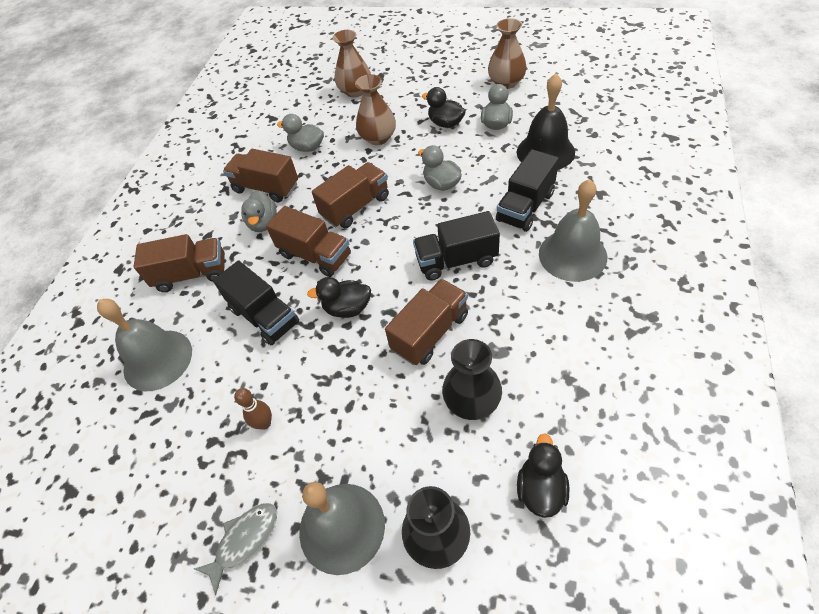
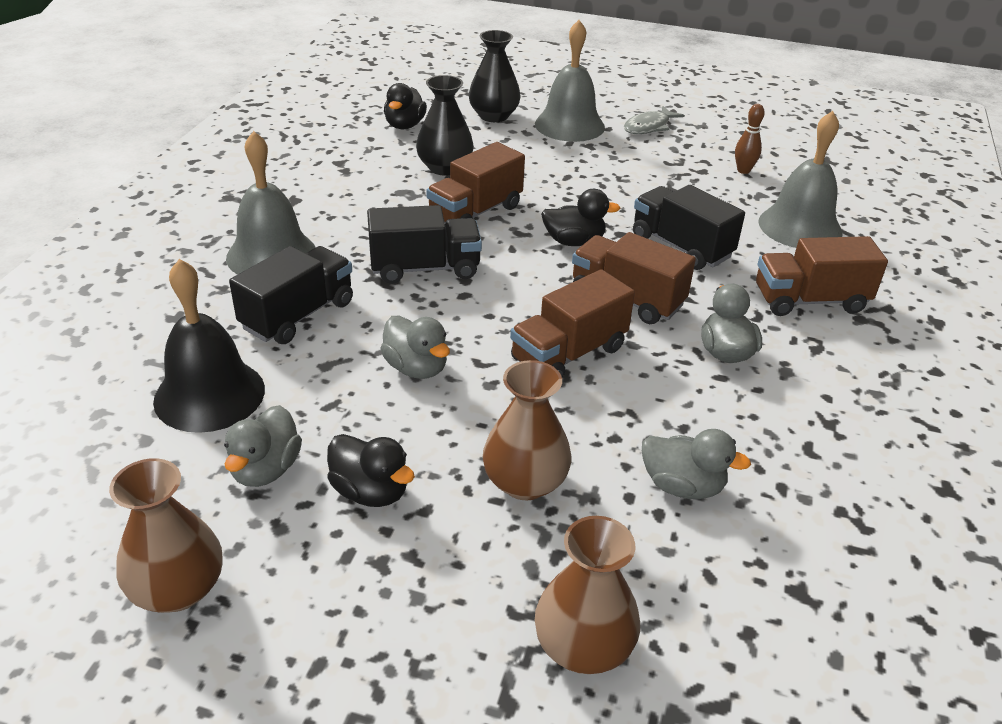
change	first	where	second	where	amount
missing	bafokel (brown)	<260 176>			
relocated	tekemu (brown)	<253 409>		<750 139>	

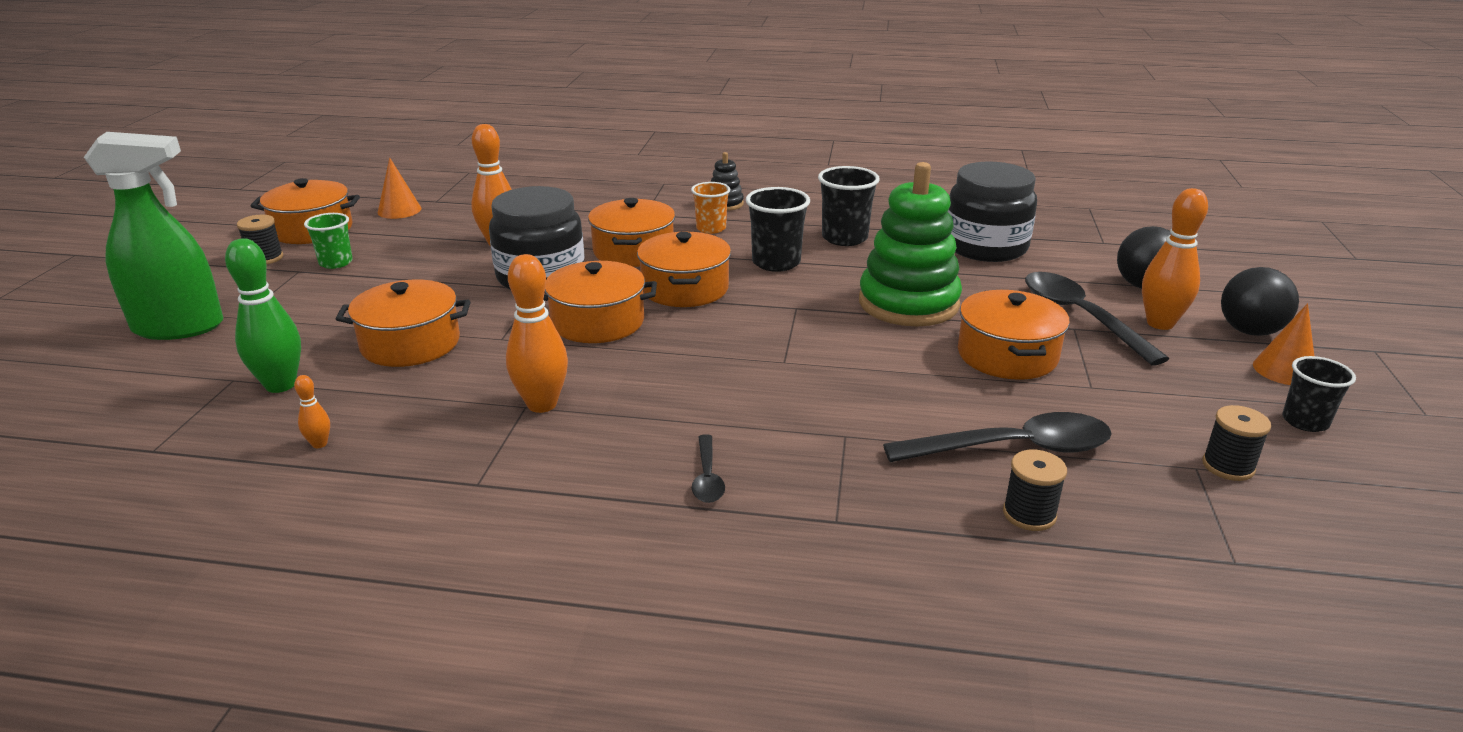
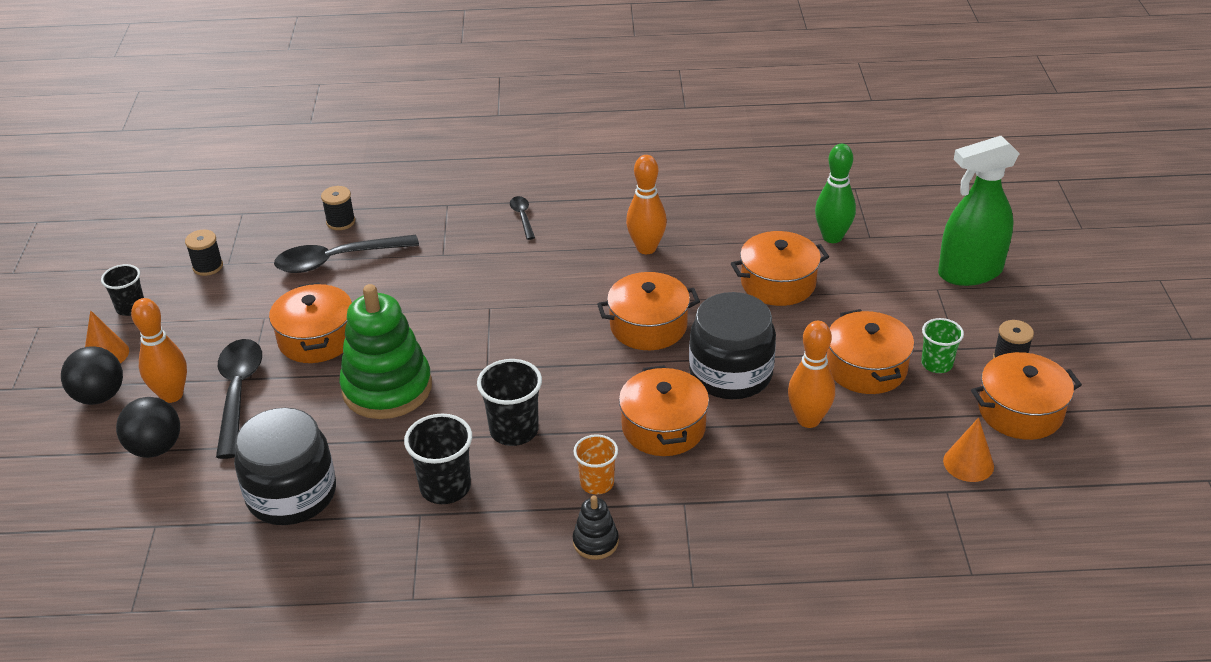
change	first	where	second	where	amount
relocated	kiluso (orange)	<684 269>		<870 351>	
spun	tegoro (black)	<1097 318>		<239 399>	150 degrees counterclockwise
missing	tekemu (orange)	<312 411>			

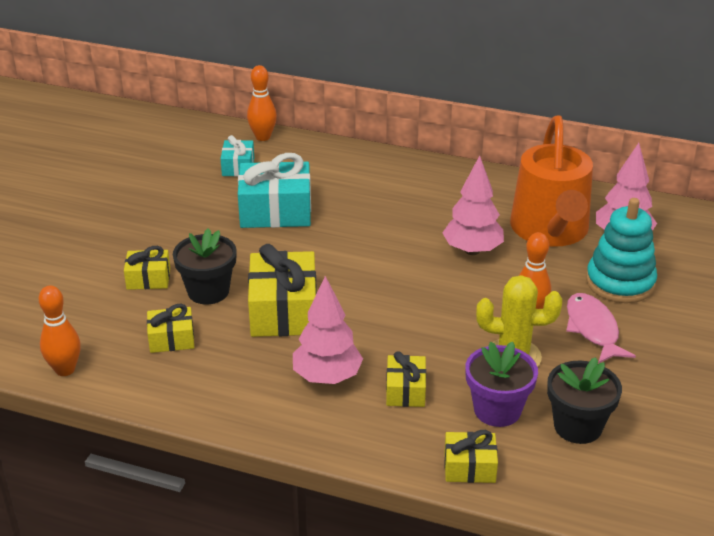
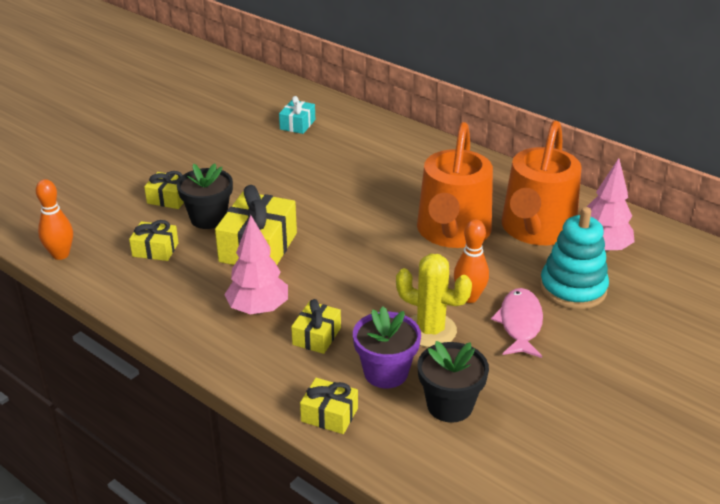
change	first	where	second	where	amount
missing	tekemu (orange)	<262 103>			
missing	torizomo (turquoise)	<274 190>			
exchanged	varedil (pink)	<473 205>	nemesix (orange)	<455 185>	

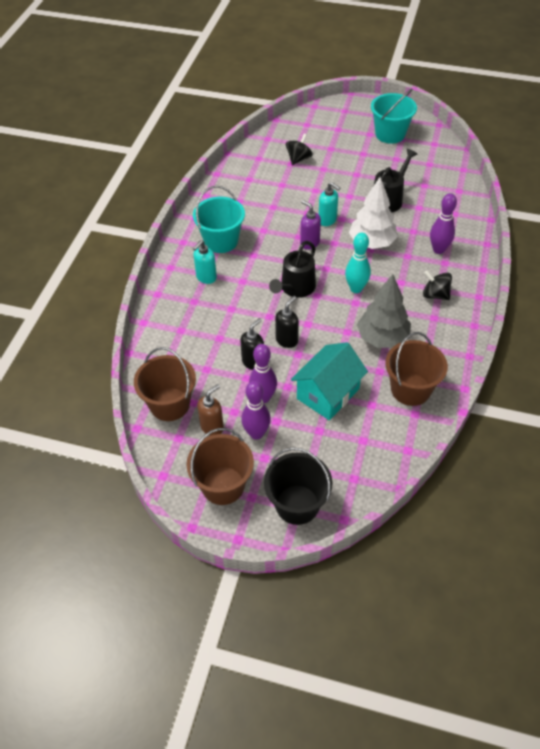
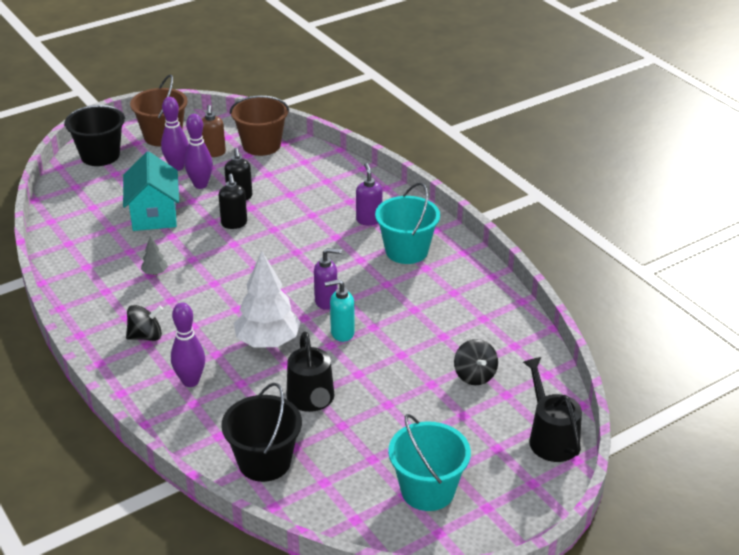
change	first	where	second	where	amount
missing	tekemu (turquoise)	<358 263>			
colour	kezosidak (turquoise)	<205 262>	kezosidak (purple)	<369 194>	
relocated	nemesix (black)	<292 269>		<552 409>	
size	varedil (grey)	<384 311>		<154 255>	x0.44
missing	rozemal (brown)	<416 369>			
appeared			rozemal (black)	<261 432>	

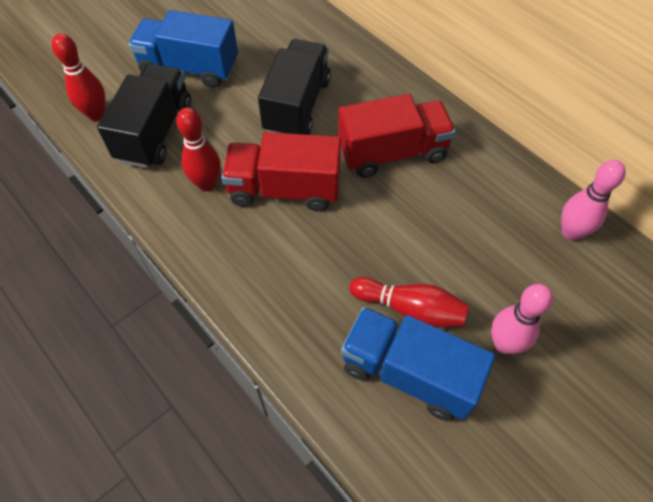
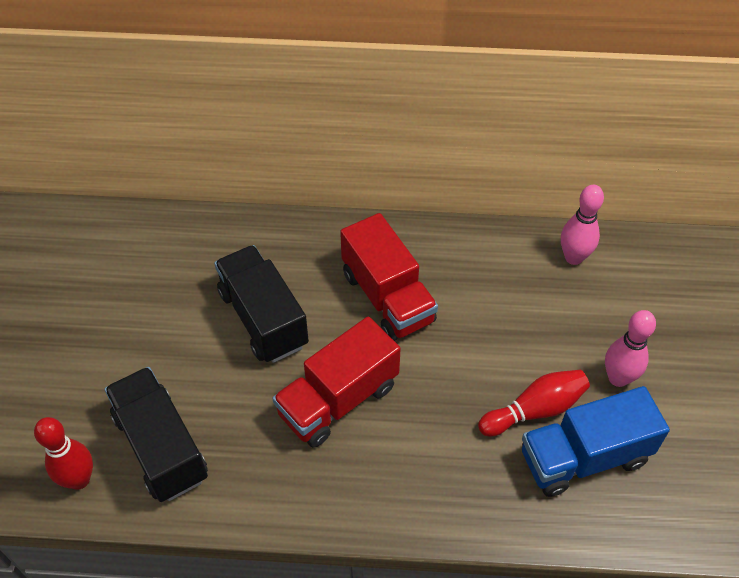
change	first	where	second	where	amount
missing	bafokel (blue)	<183 49>			
spun	bafokel (red)	<397 136>		<389 277>	120 degrees clockwise
missing	tekemu (red)	<198 149>			

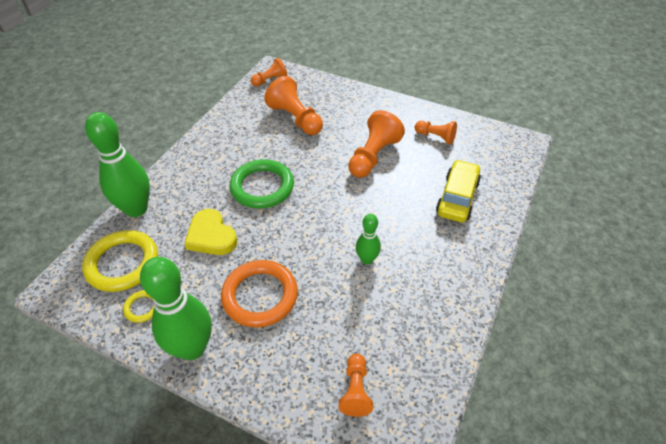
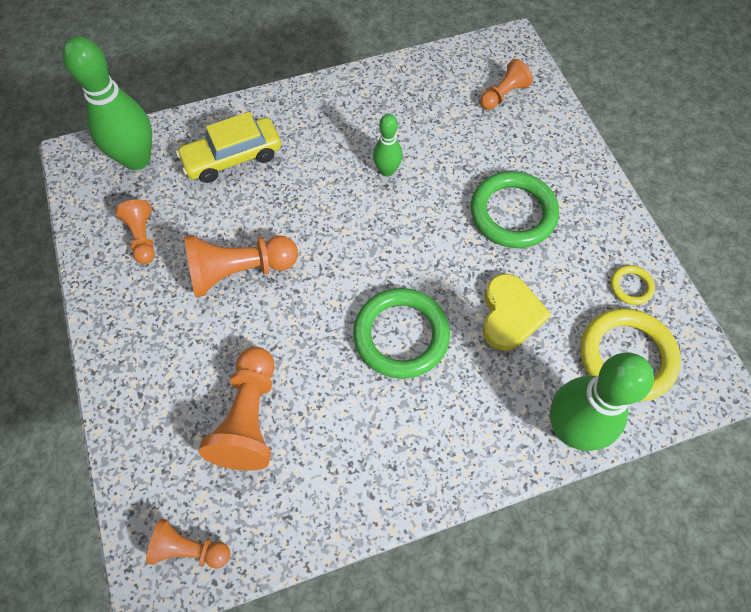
change	first	where	second	where	amount
relocated	tekemu (green)	<176 308>		<107 103>	
colour	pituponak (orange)	<259 294>	pituponak (green)	<515 209>	

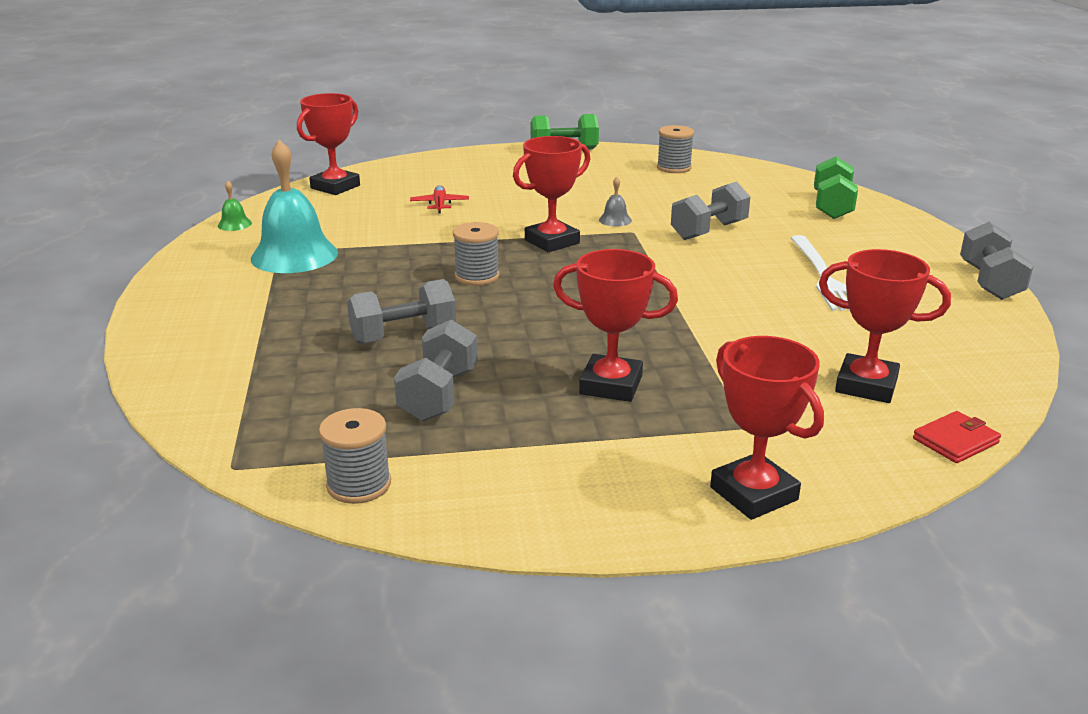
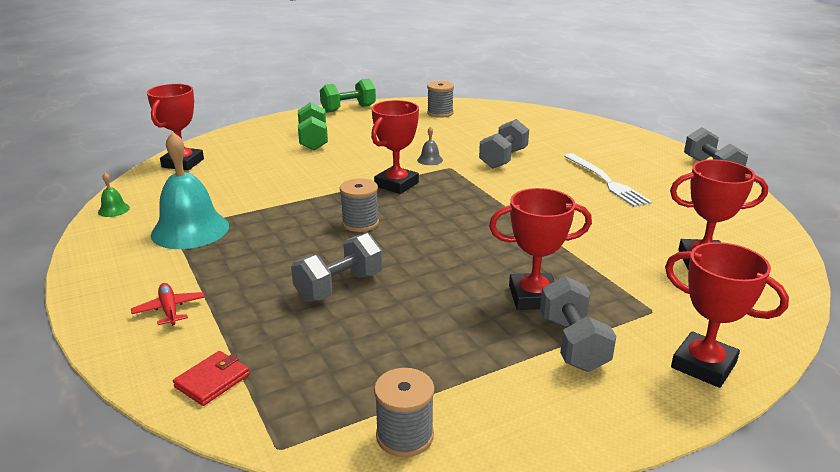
change	first	where	second	where	amount
relocated	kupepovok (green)	<836 187>		<313 126>	
relocated	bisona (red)	<439 199>		<168 304>	
relocated	kupepovok (grey)	<436 370>		<578 324>	
relocated	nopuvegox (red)	<957 437>		<211 378>	

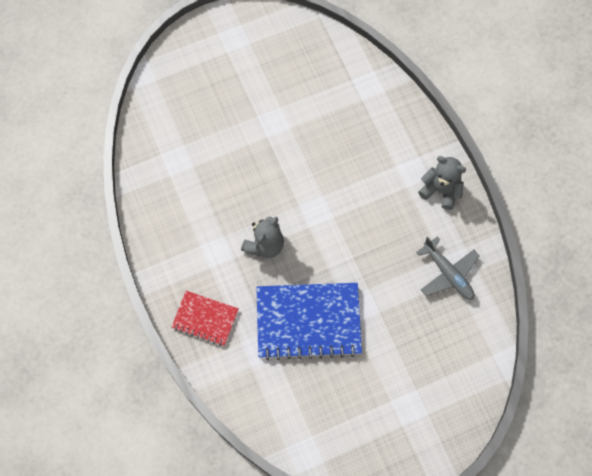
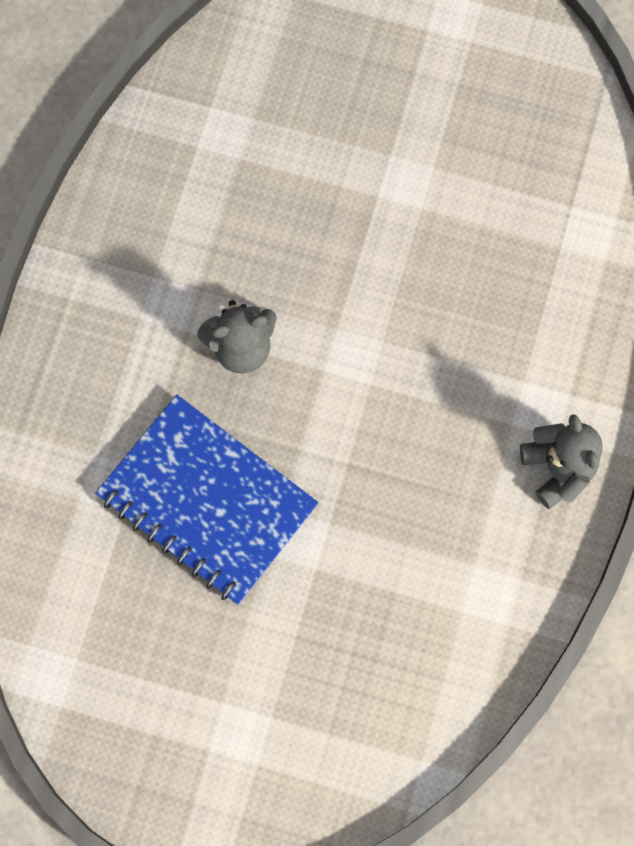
change	first	where	second	where	amount
missing	bisona (grey)	<448 268>			
missing	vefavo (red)	<205 318>			

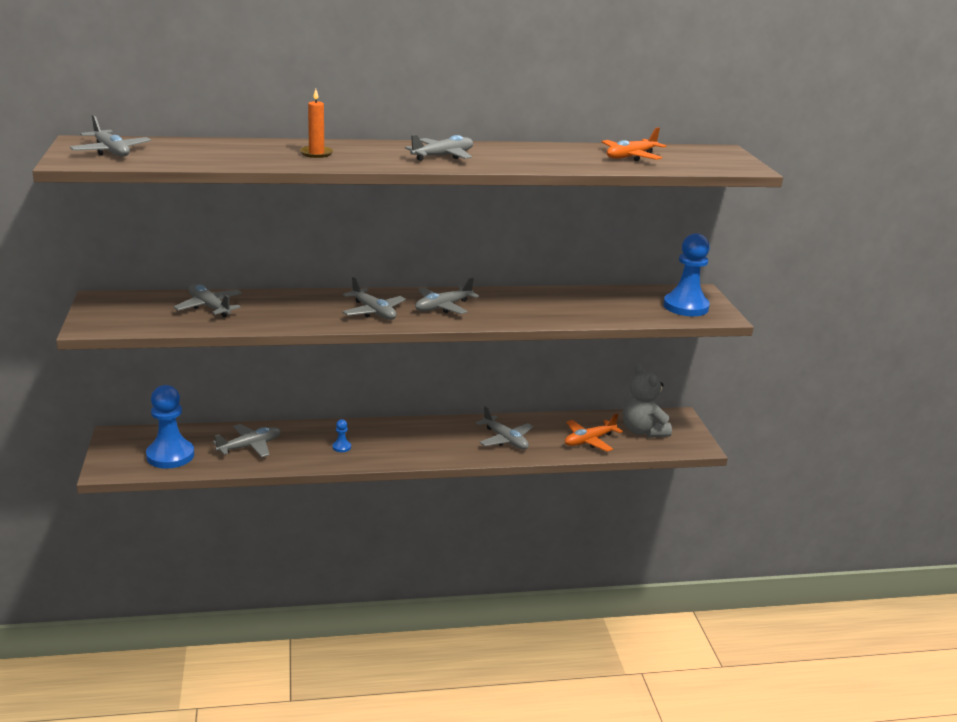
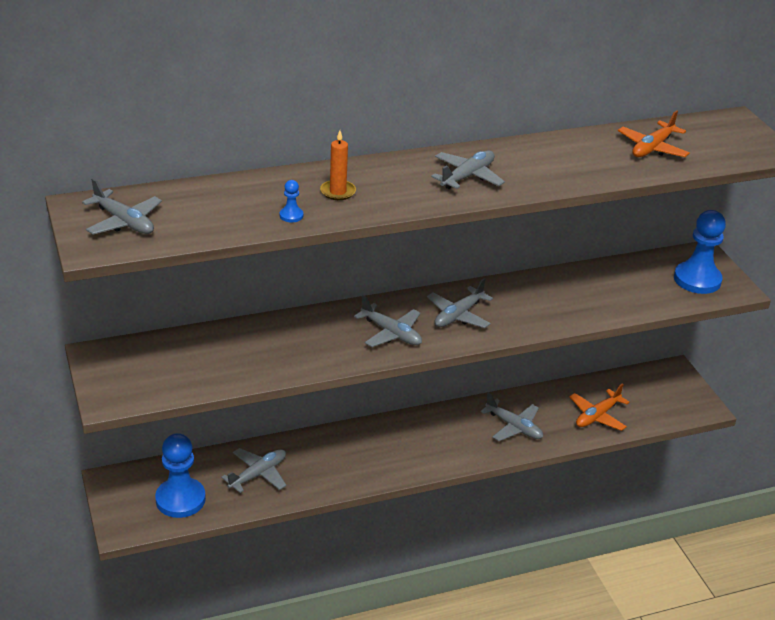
change	first	where	second	where	amount
missing	bisona (grey)	<208 300>			
missing	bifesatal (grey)	<647 401>			
relocated	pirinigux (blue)	<341 435>		<291 201>	

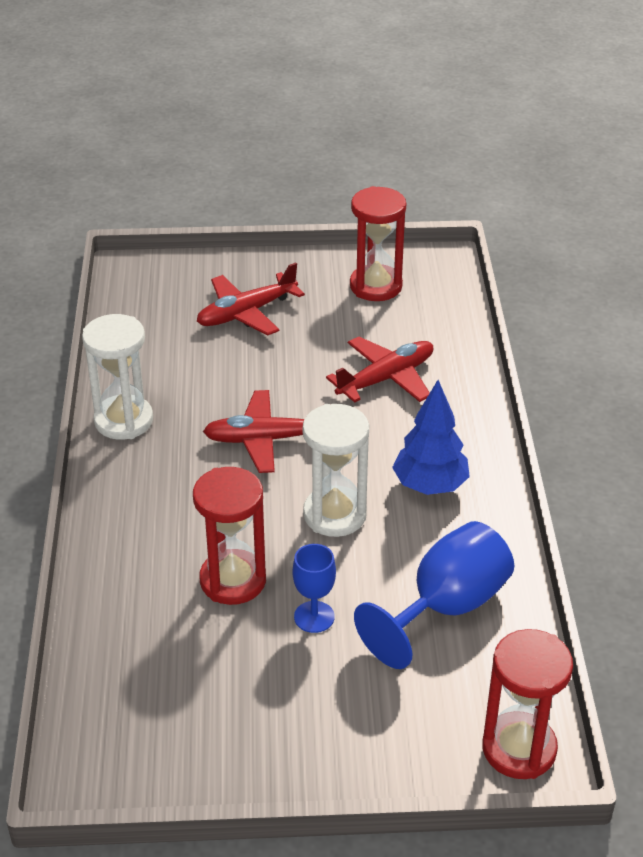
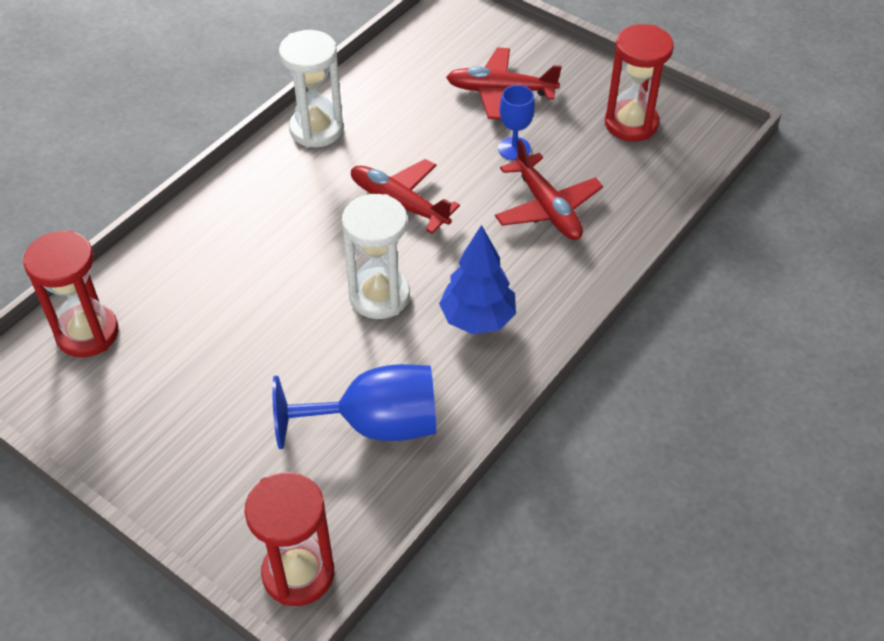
change	first	where	second	where	amount
spun	bisona (red)	<379 370>		<549 189>	60 degrees clockwise
relocated	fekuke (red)	<229 536>		<71 294>	
relocated	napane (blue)	<314 588>		<516 122>	

